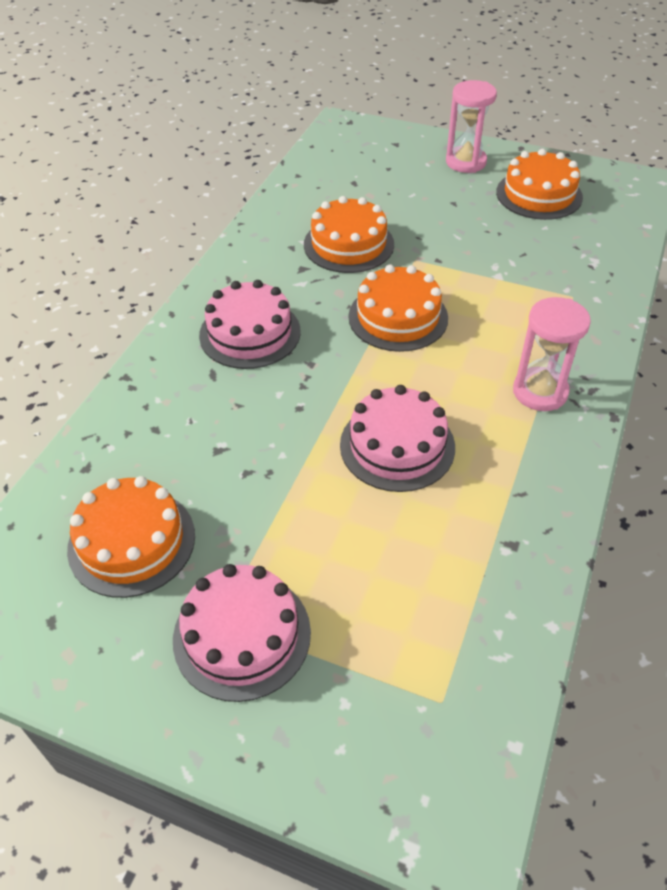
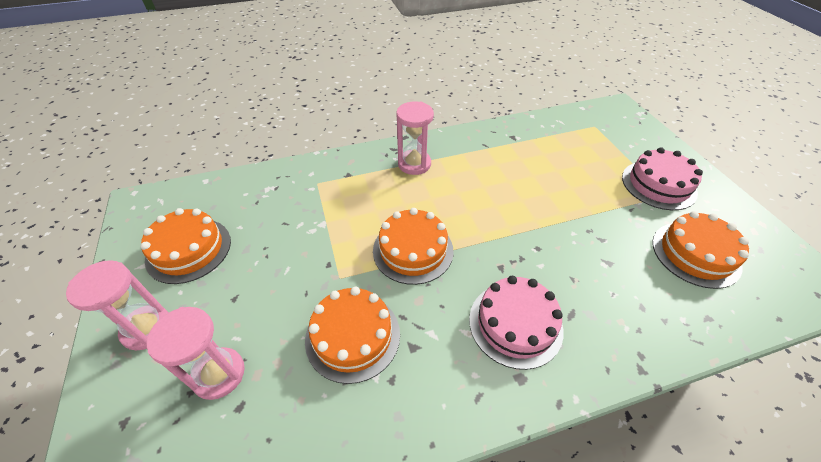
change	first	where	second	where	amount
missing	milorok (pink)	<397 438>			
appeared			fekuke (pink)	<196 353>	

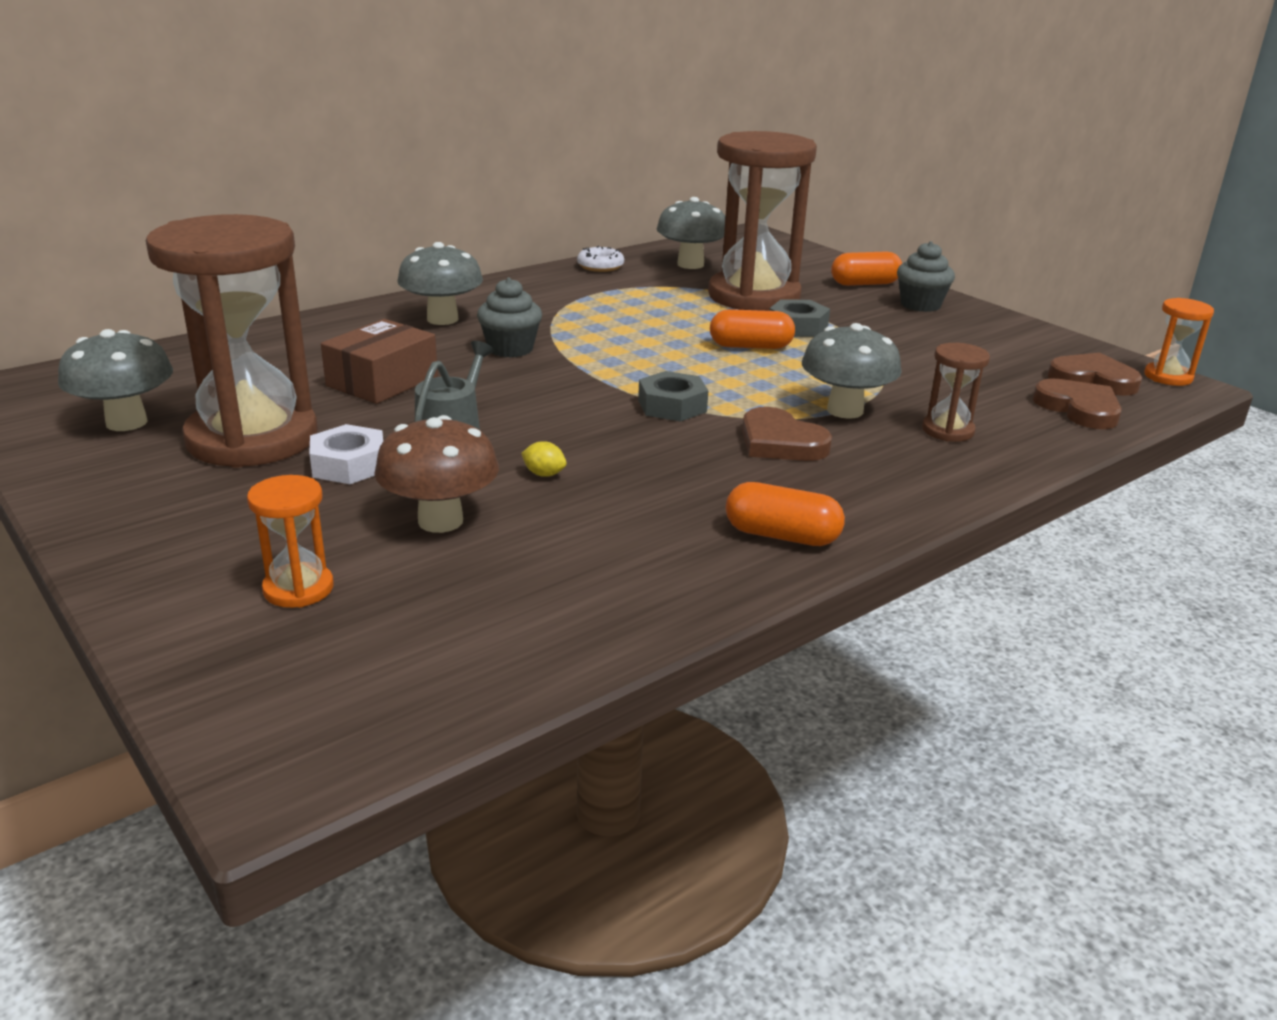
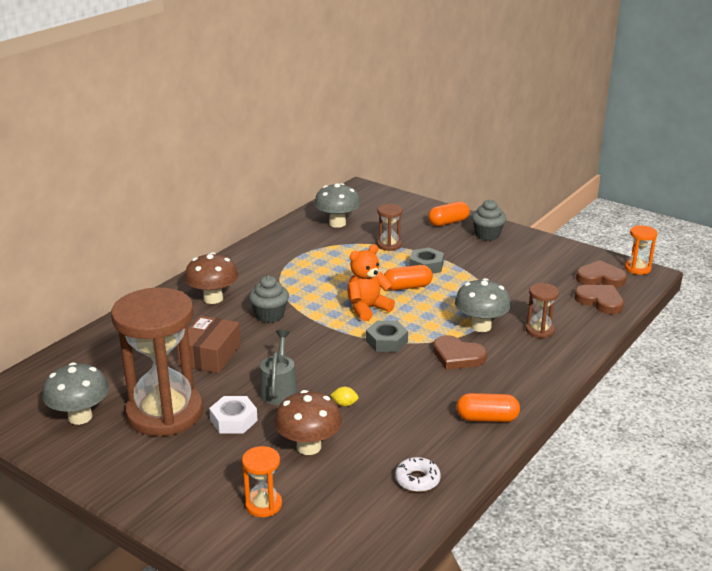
change	first	where	second	where	amount
size	fekuke (brown)	<762 221>		<390 227>	x0.43
colour	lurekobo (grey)	<440 283>	lurekobo (brown)	<211 278>	
relocated	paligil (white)	<600 259>		<418 474>	
appeared			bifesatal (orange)	<371 282>	

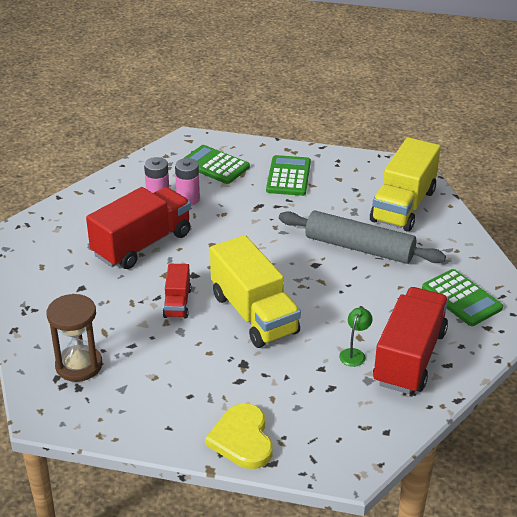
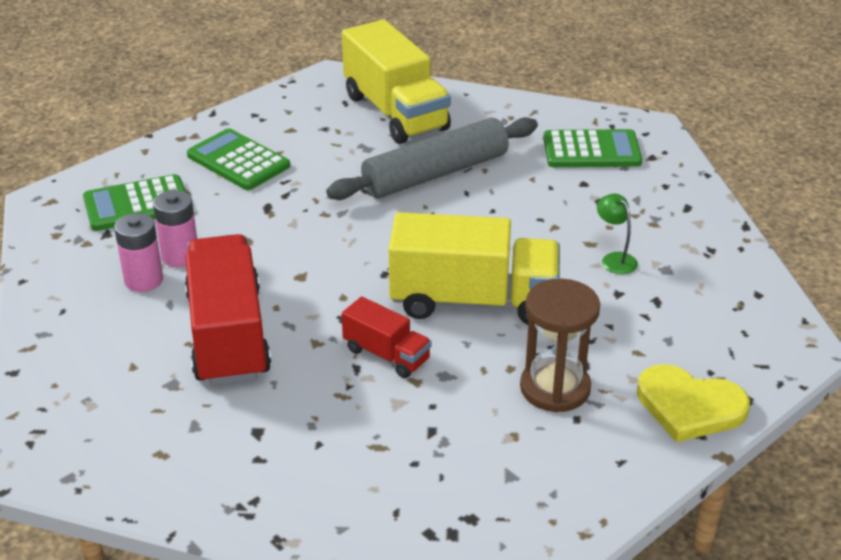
change	first	where	second	where	amount
missing	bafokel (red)	<411 340>			
relocated	fekuke (brown)	<74 338>		<560 345>	

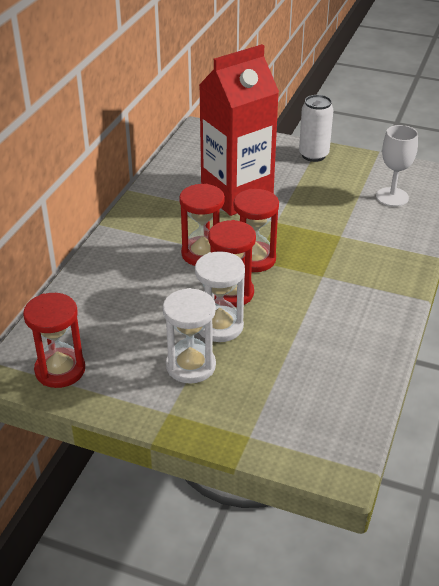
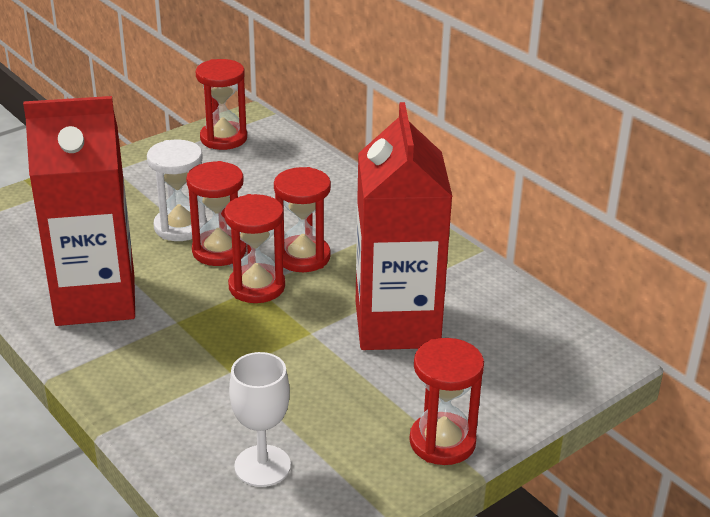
change	first	where	second	where	amount
exchanged	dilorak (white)	<316 128>	fekuke (red)	<446 401>	
missing	fekuke (white)	<189 336>			
appeared			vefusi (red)	<79 211>	

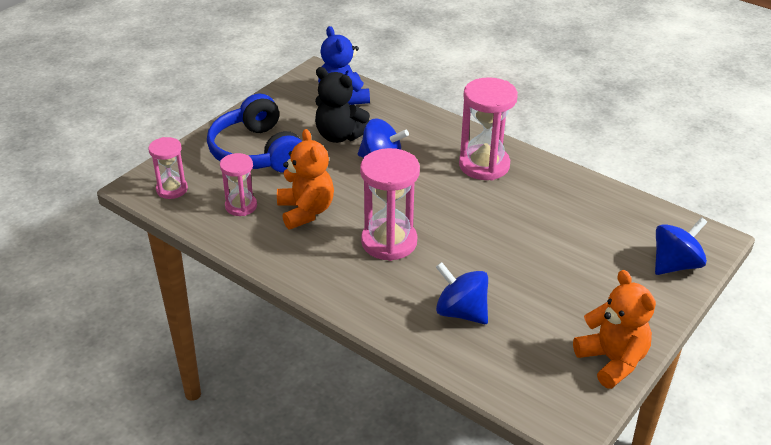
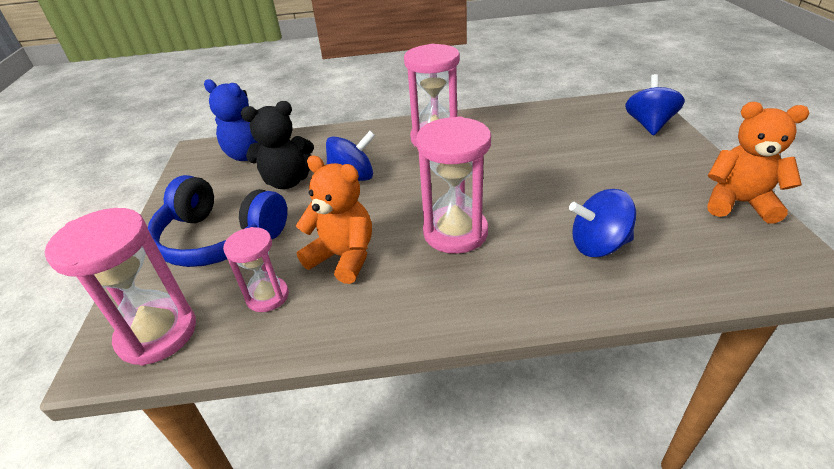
change	first	where	second	where	amount
size	fekuke (pink)	<168 168>		<120 287>	x1.69

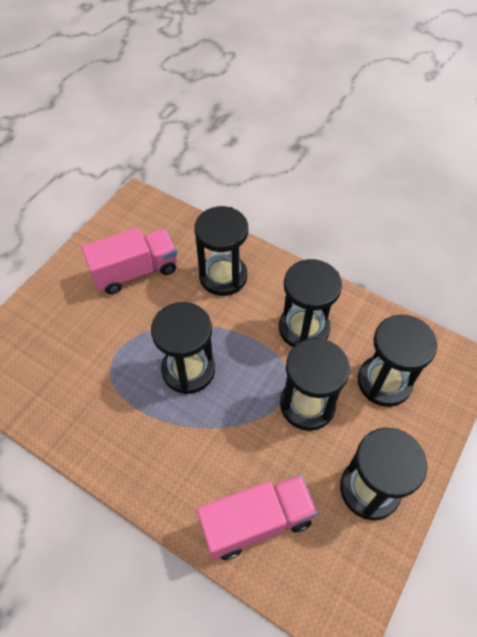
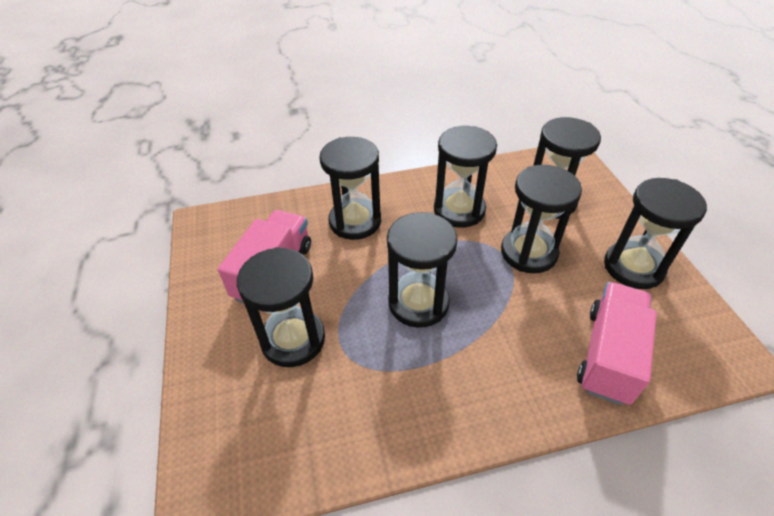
change	first	where	second	where	amount
appeared			fekuke (black)	<281 307>	

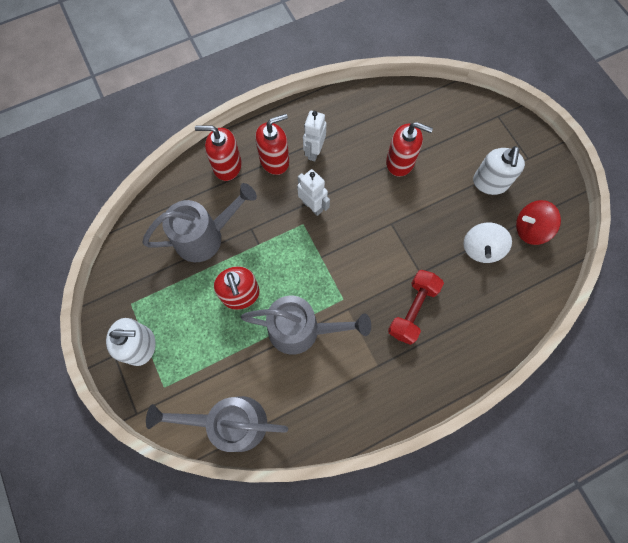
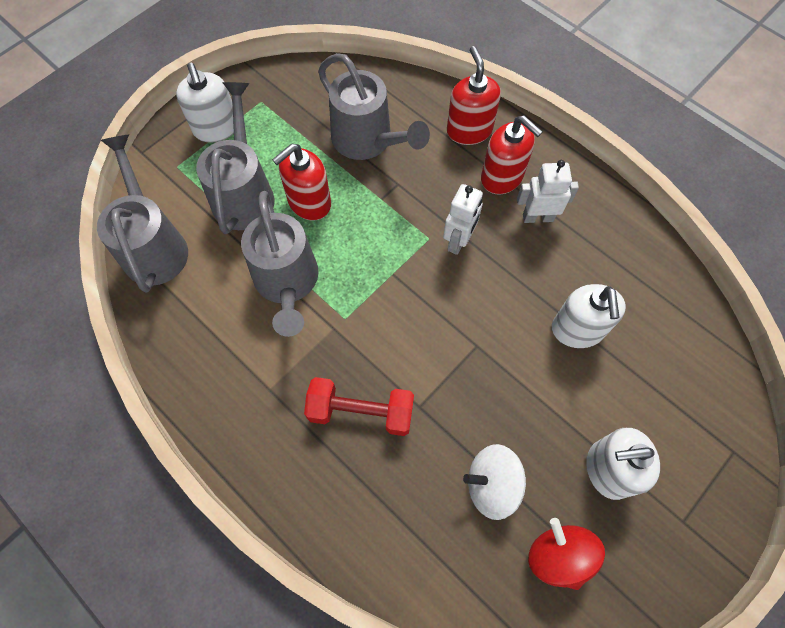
change	first	where	second	where	amount
colour	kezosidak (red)	<409 149>	kezosidak (white)	<589 316>	
appeared			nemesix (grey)	<235 158>	

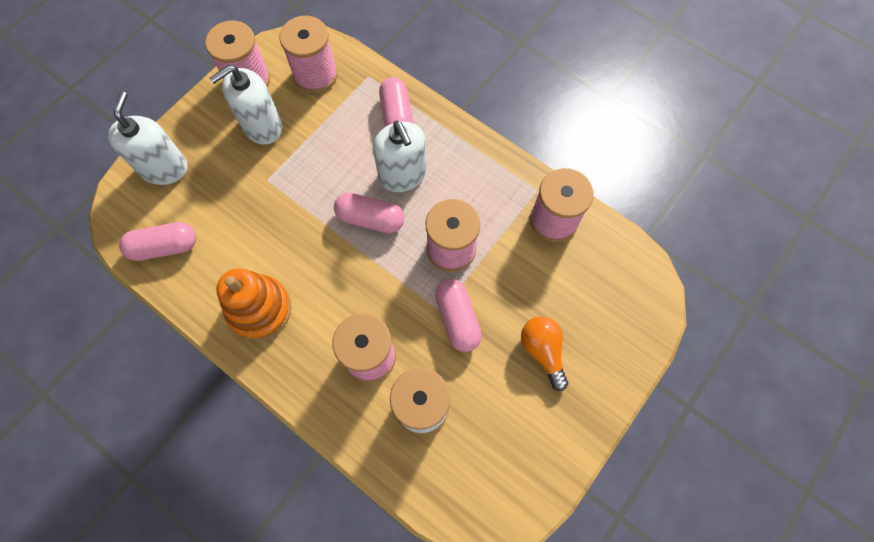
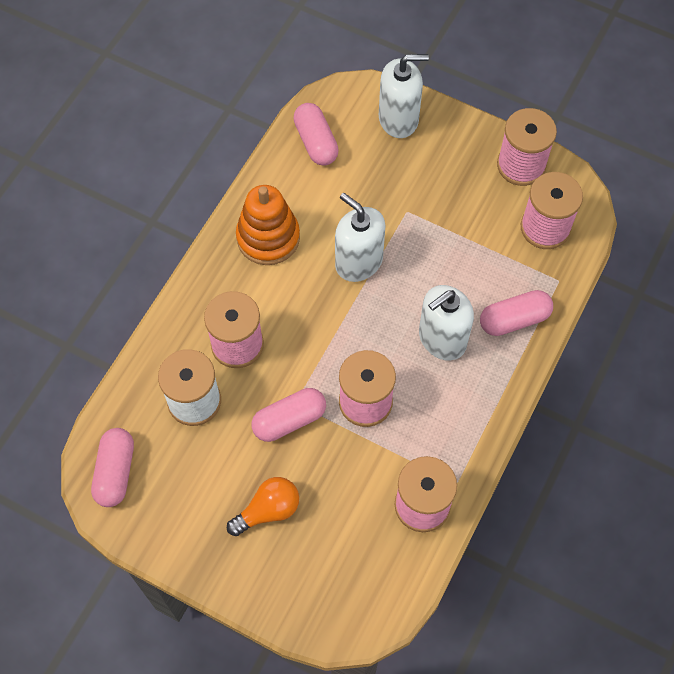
change	first	where	second	where	amount
relocated	kezosidak (white)	<245 105>		<360 237>	
relocated	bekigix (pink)	<369 213>		<112 467>	

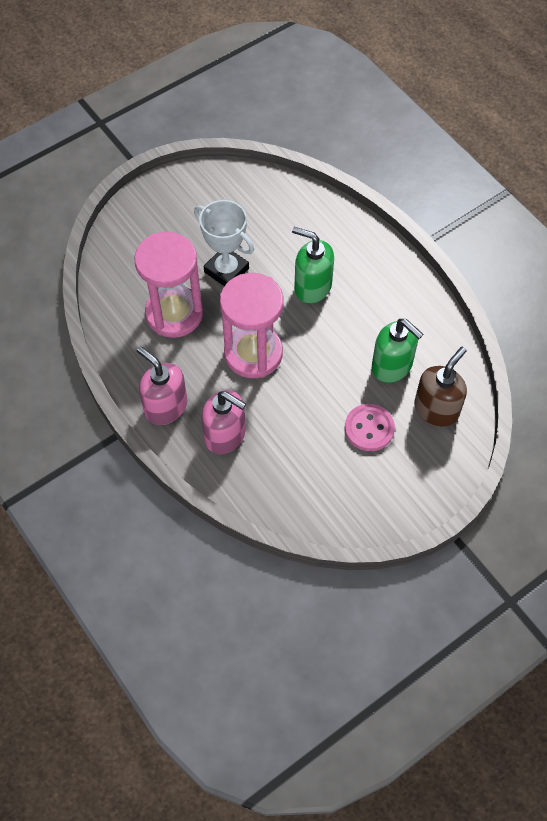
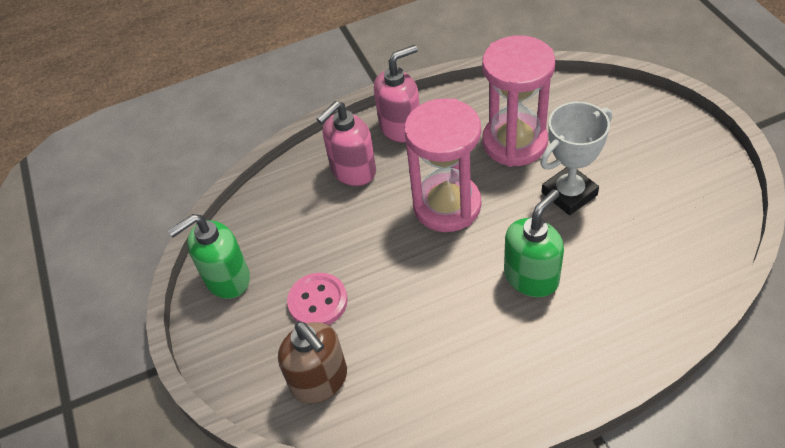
change	first	where	second	where	amount
relocated	kezosidak (green)	<397 351>		<209 256>	

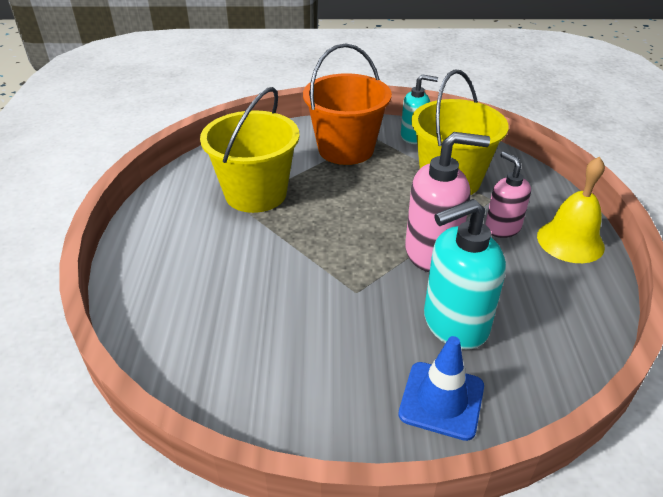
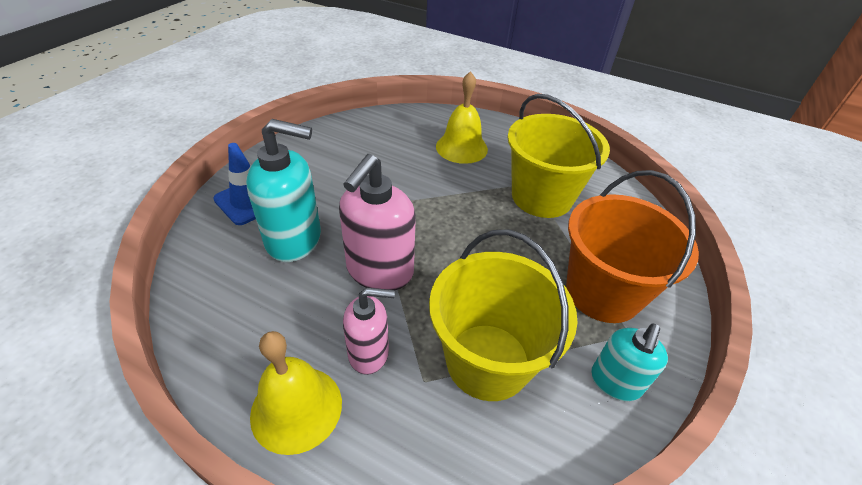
change	first	where	second	where	amount
spun	kezosidak (turquoise)	<465 274>		<283 190>	90 degrees clockwise
appeared			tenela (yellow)	<462 117>	

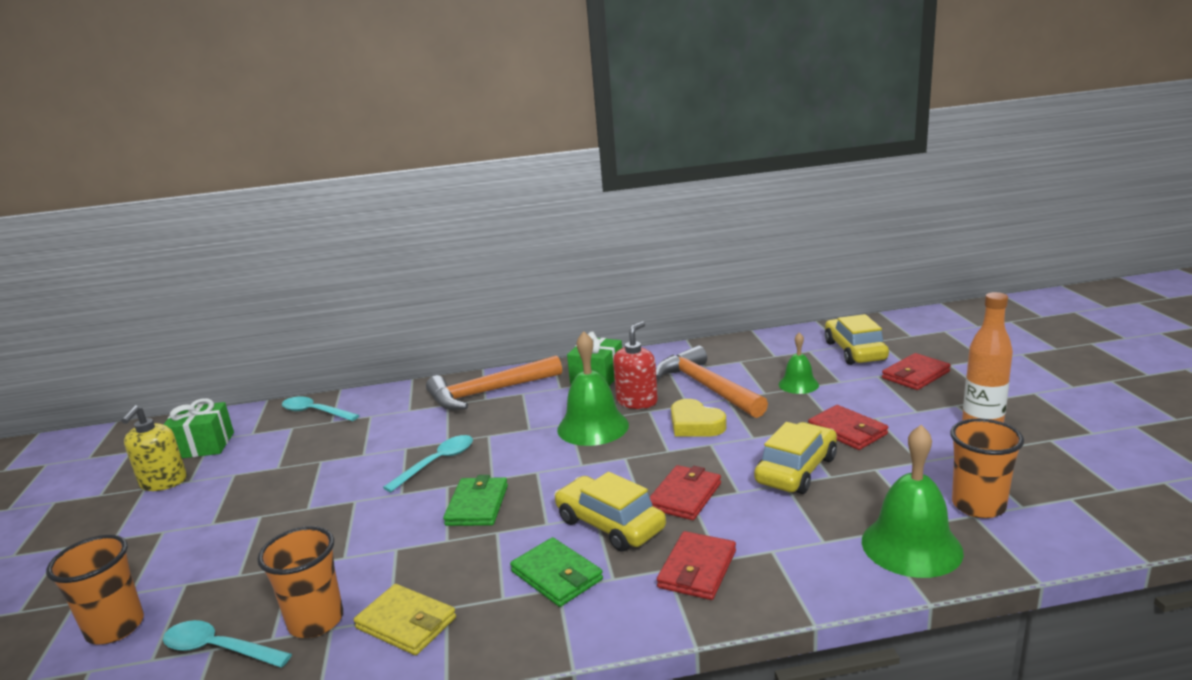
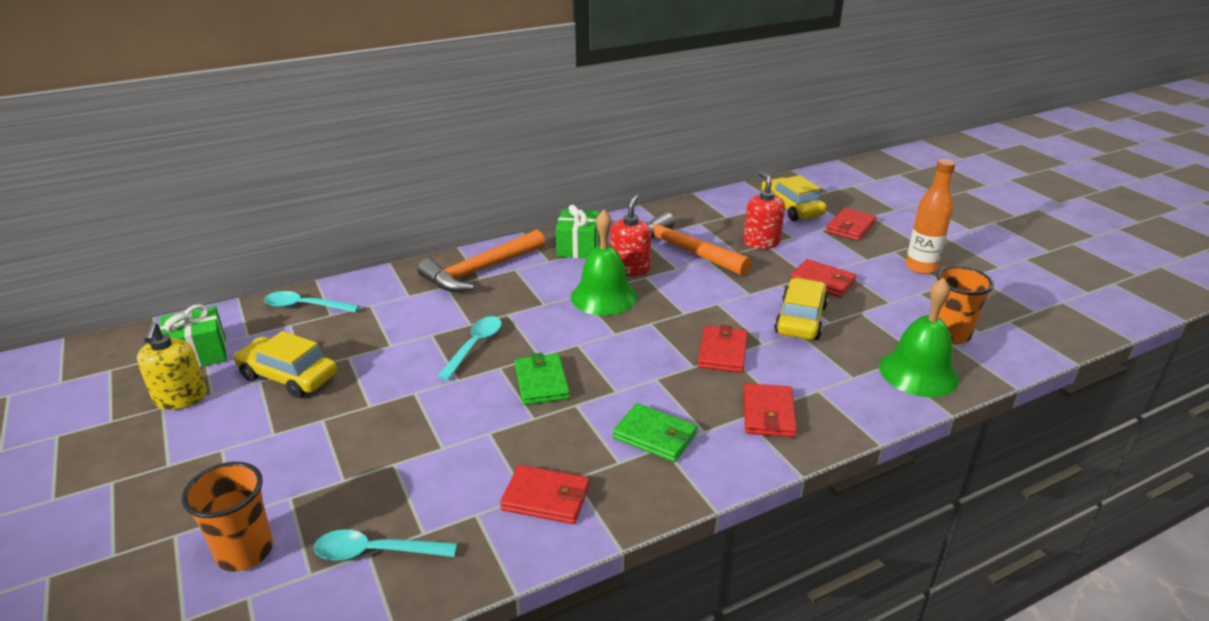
change	first	where	second	where	amount
exchanged	tenela (green)	<799 363>	kezosidak (red)	<764 210>	
missing	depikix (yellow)	<699 418>			
relocated	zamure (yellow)	<610 512>		<285 364>	
missing	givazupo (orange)	<300 582>			
colour	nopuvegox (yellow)	<405 619>	nopuvegox (red)	<544 494>	

